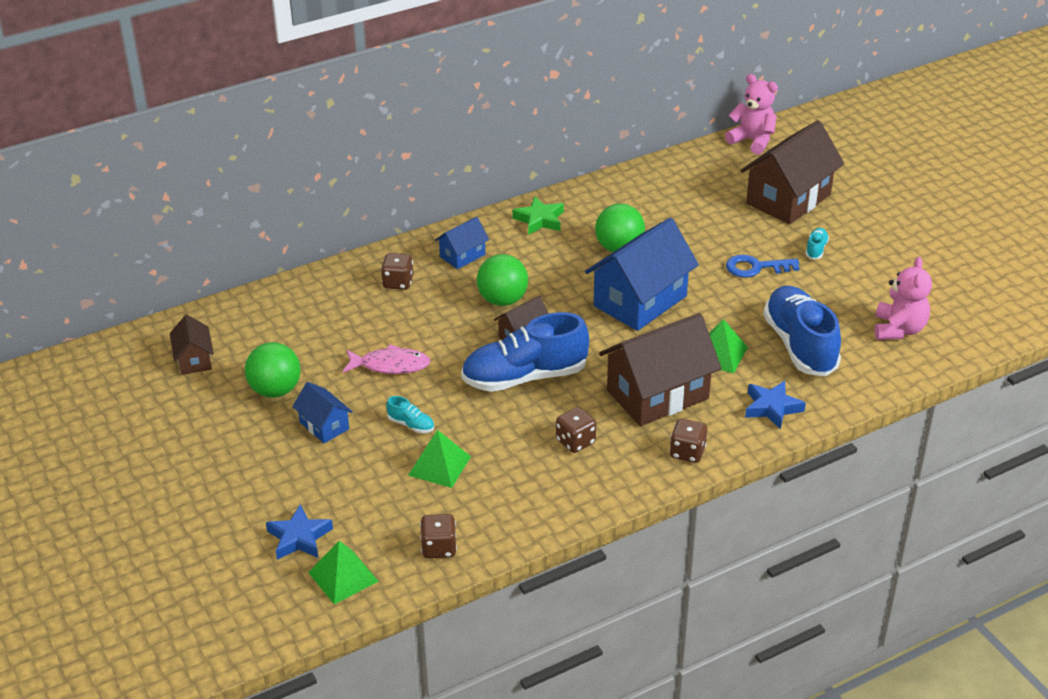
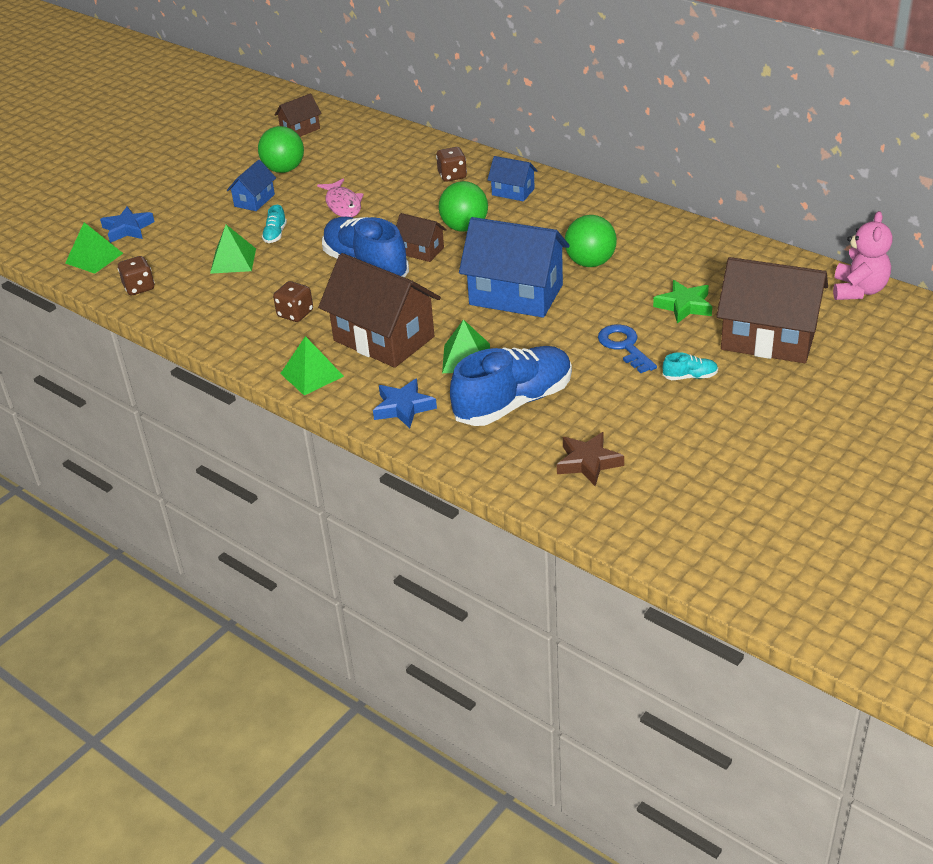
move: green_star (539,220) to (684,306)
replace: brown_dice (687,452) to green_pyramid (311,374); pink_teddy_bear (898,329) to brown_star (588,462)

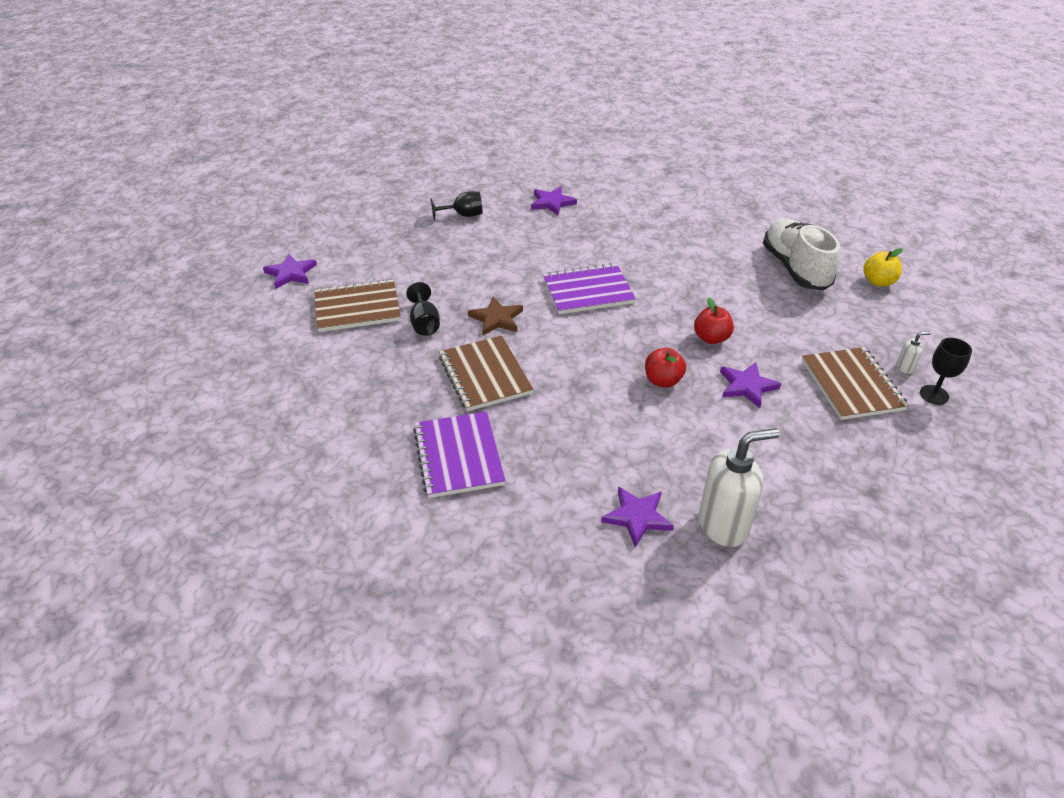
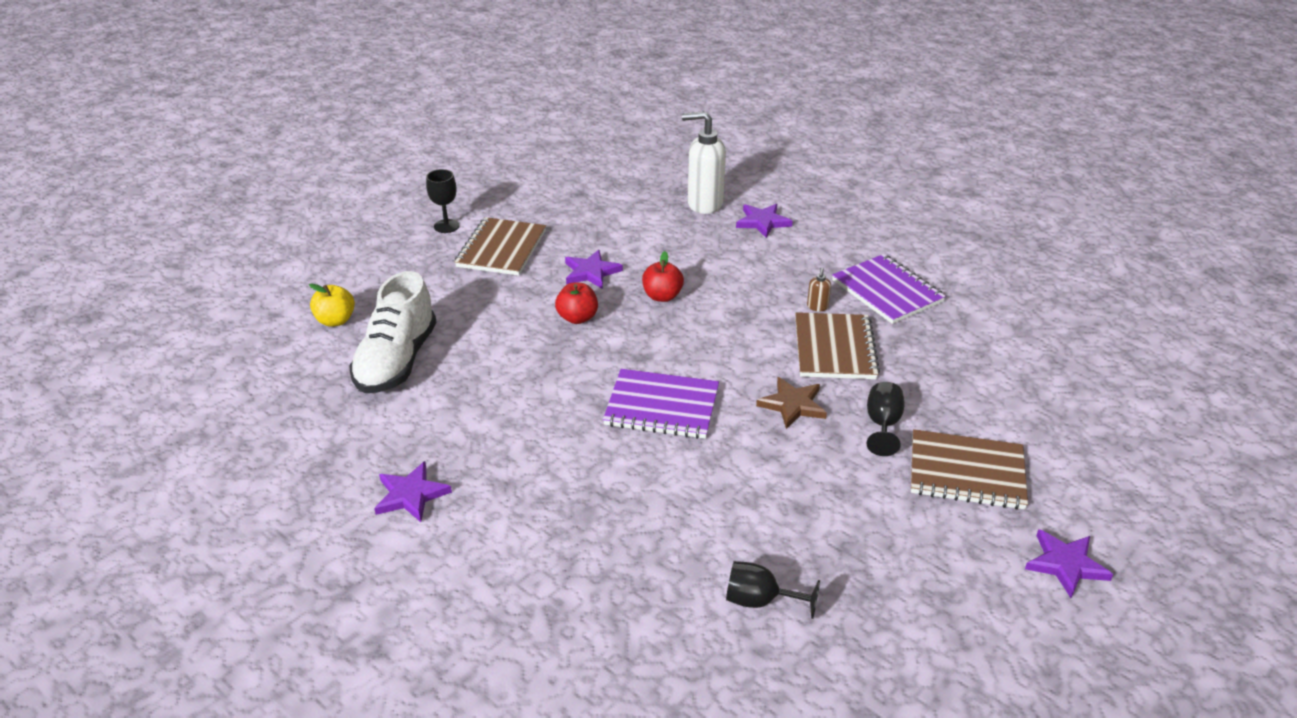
delete: white_soap_dispenser (905,367)
insert: brown_soap_dispenser (817,307)
move: purple_star (552,203) to (411,495)
rotate: purple_notebook (458,456) = (887,291) 45 degrees counterclockwise

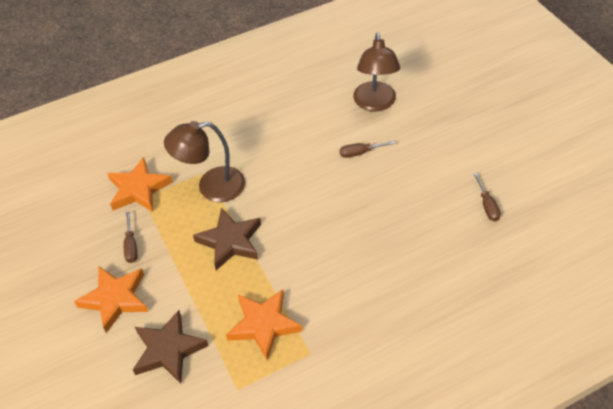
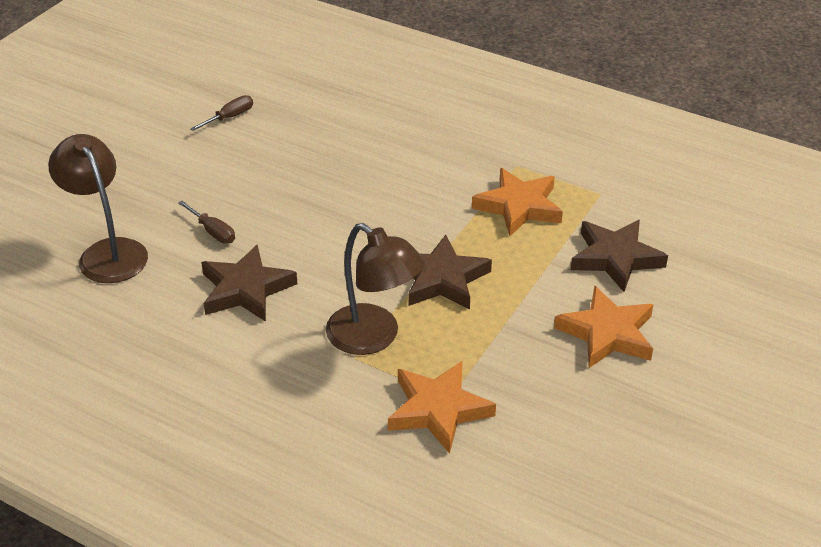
delete: brown_screwdriver (131,245)
insert: brown_star (246,289)
rotate: brown_lamp (375,103) = (107,252) 90 degrees counterclockwise

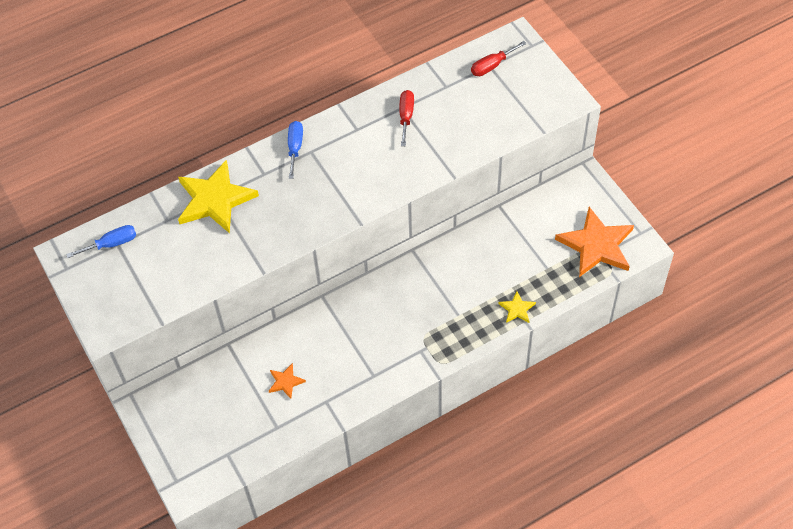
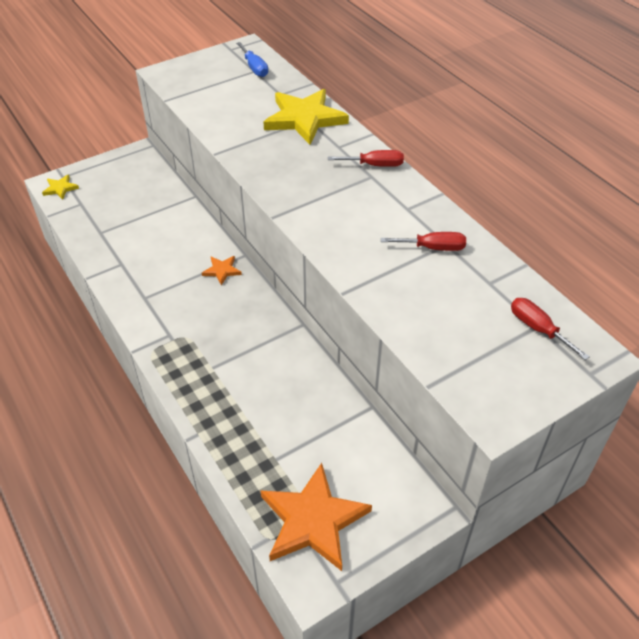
move: orange_star (285,382) to (222,270); yellow_star (517,309) to (60,188)
recolor: blue_screwdriver (295,148) to red_screwdriver (375,165)

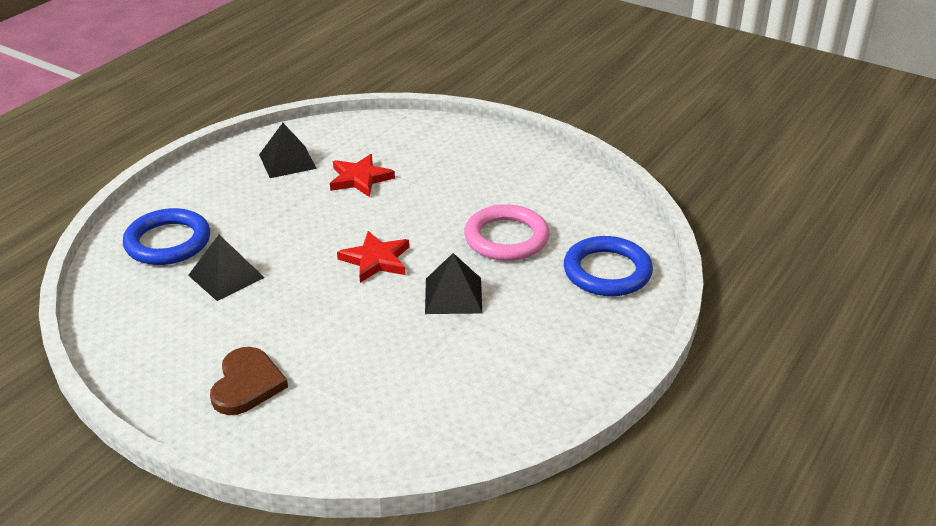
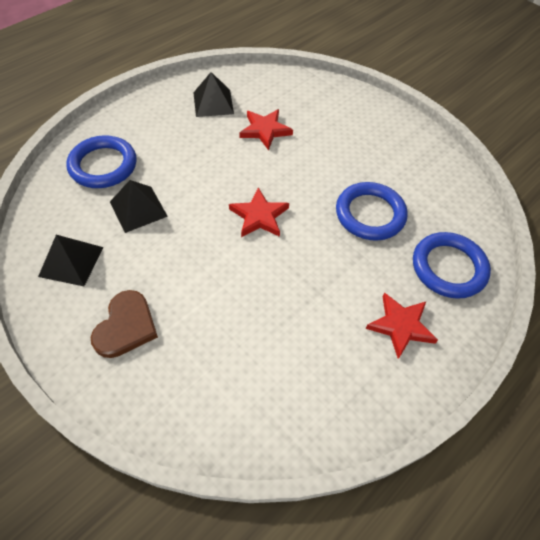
insert: red_star (401,326)
move: black_pyramid (453,295) to (71,261)
recolor: pink_ring (506,238) to blue_ring (370,214)

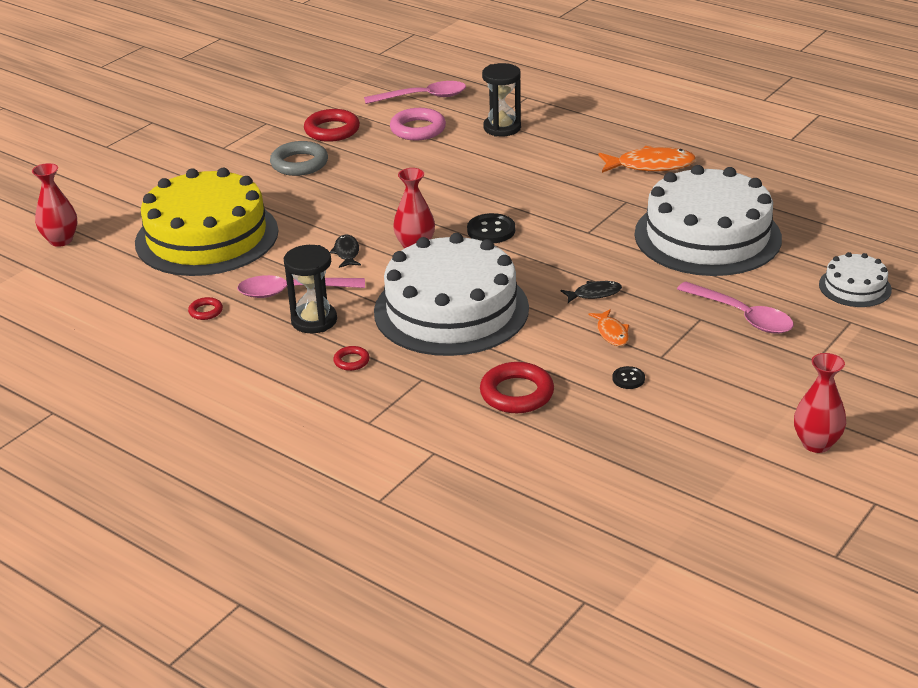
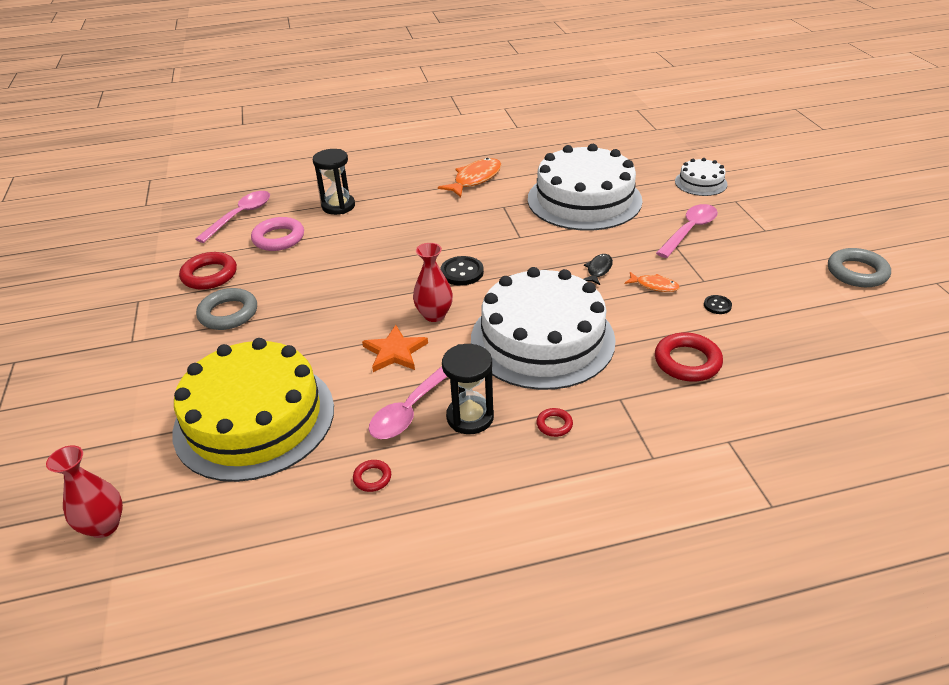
replace: black_fish (347,253) to orange_star (395,352); red_vase (816,443) to grey_ring (857,272)
rotate: pink_spoon (741,316) = (689,231) 45 degrees counterclockwise

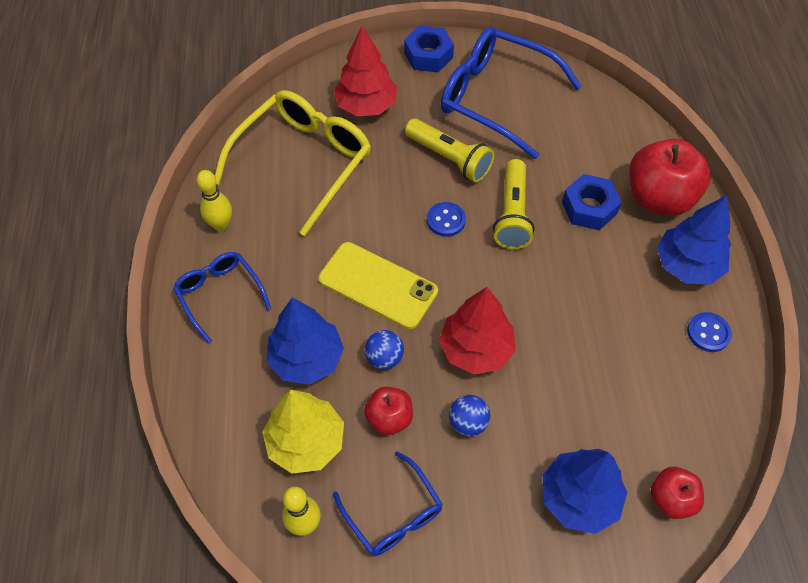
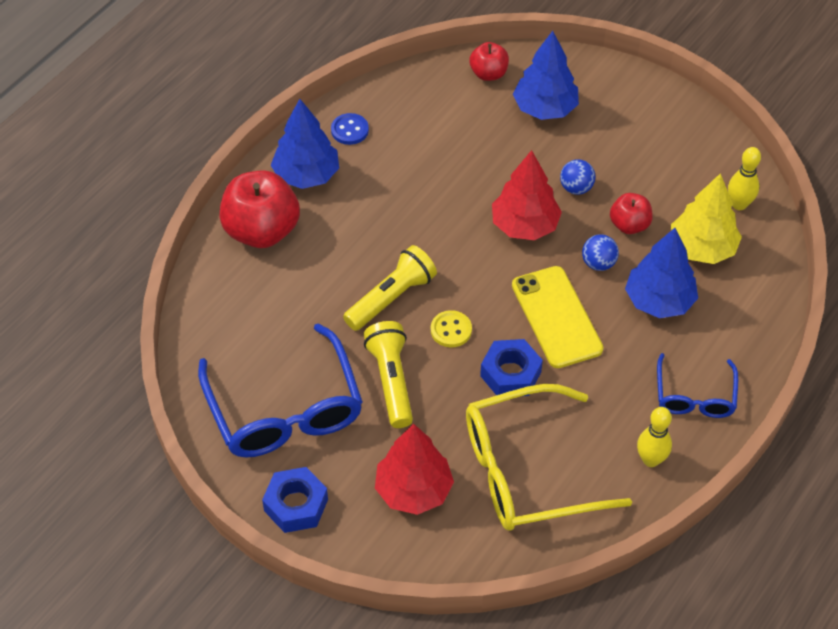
delete: blue_glasses (393,513)
move: blue_nut (589,208) to (510,374)
recolor: blue_button (446,220) to yellow_button (451,330)

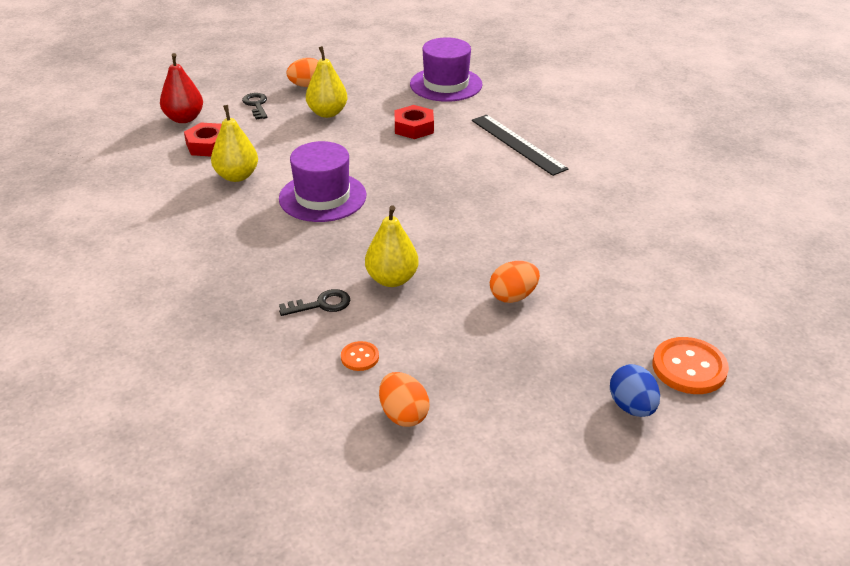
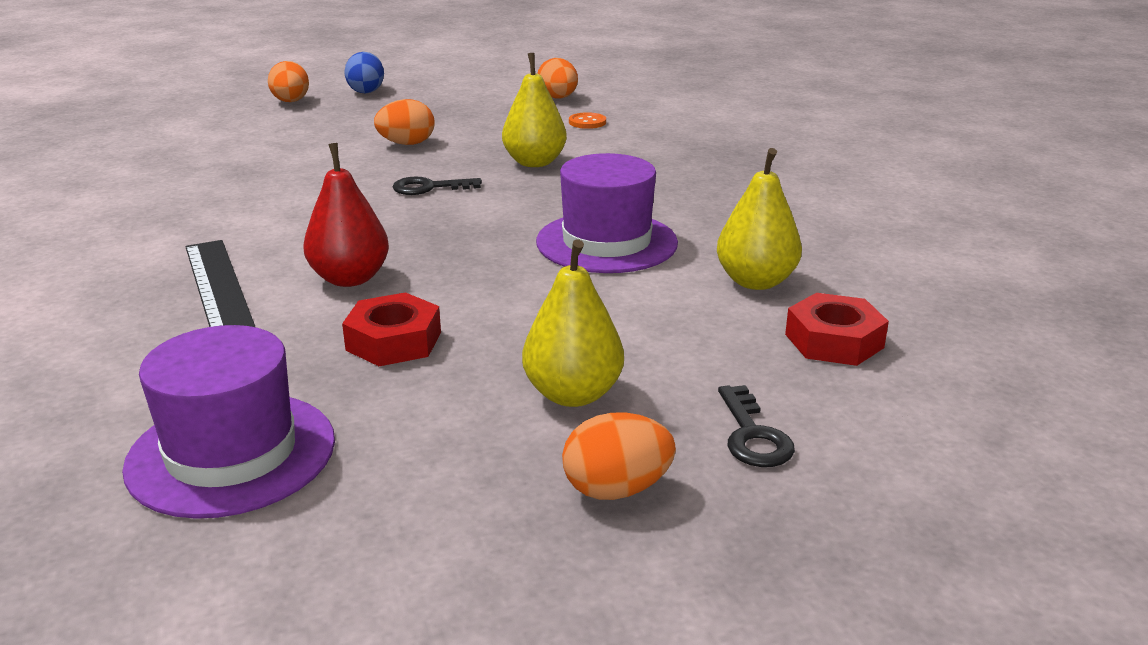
move: red_pear (184,118) to (350,278); black_key (321,304) to (429,188)
replace: orange_button (689,368) to orange_egg (291,102)

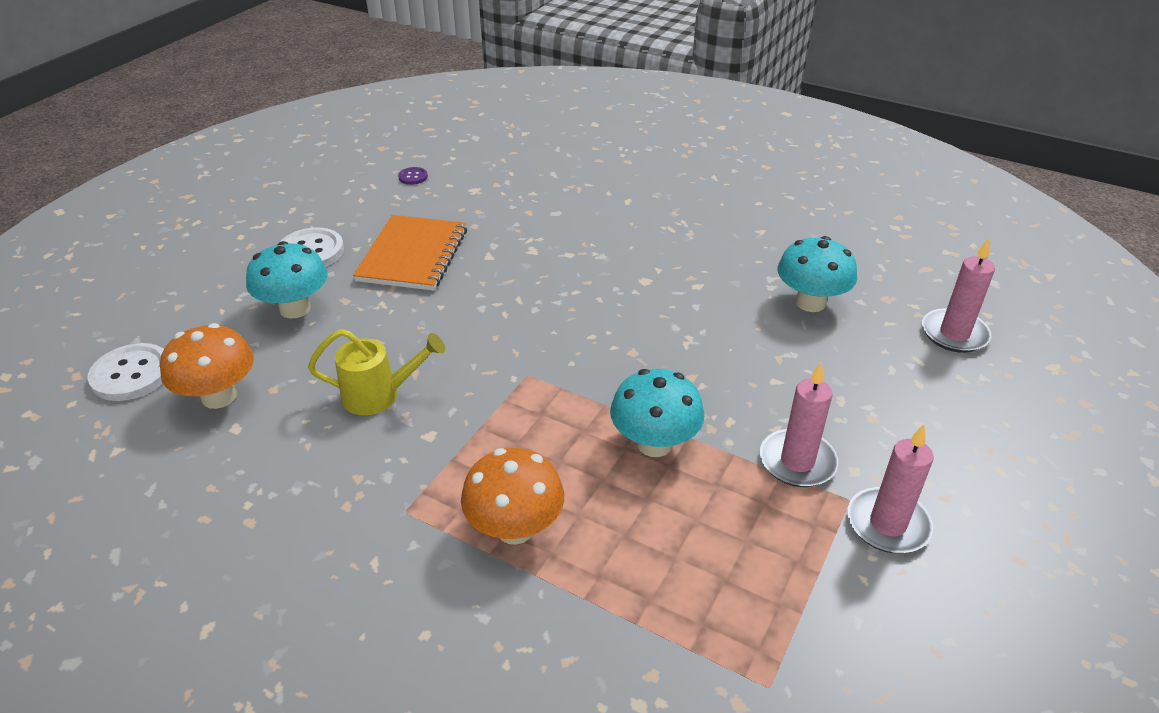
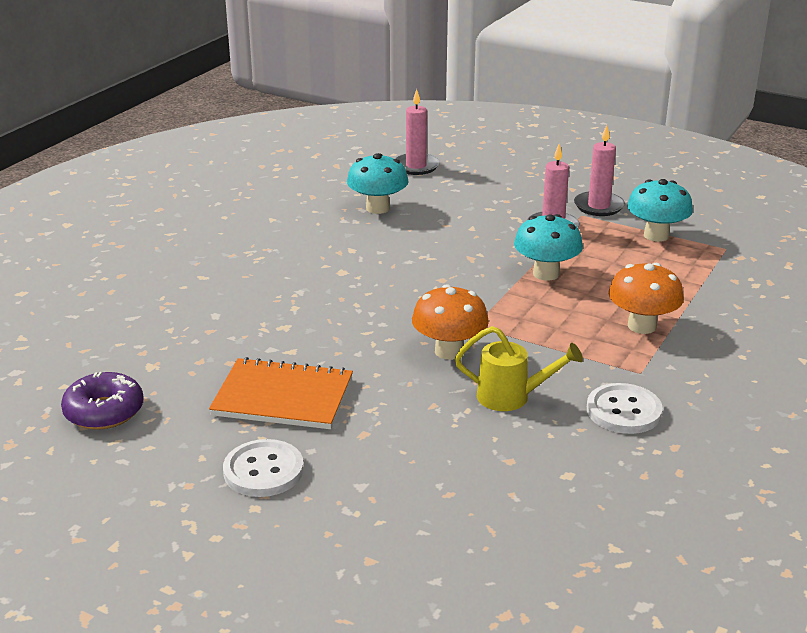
move: white_button (131,374) to (623,411); orange_mushroom (219,396) to (449,351); turquoise_mushroom (295,309) to (656,235)
replace: purple_button (413,177) to purple_donut (104,411)
rotate: yellow_watering_can (379,395) = (511,397) 105 degrees clockwise

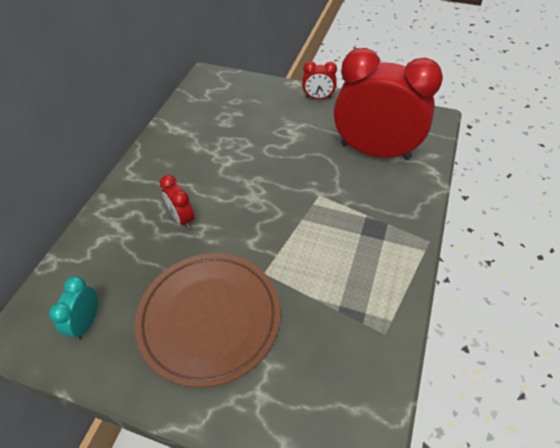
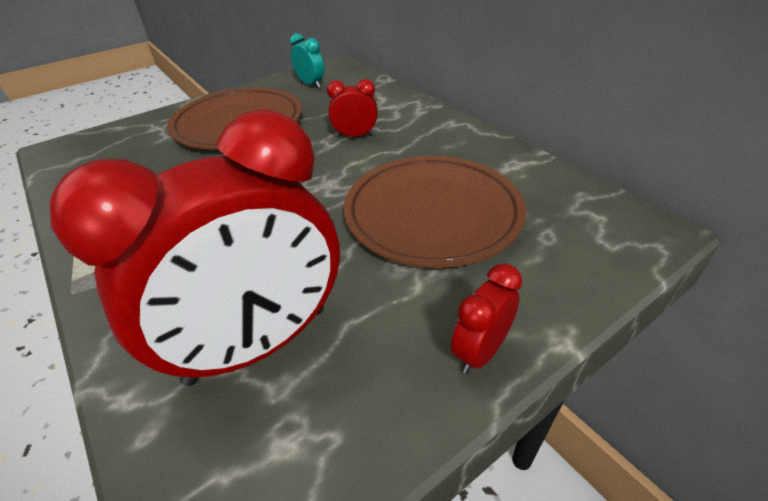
insert: brown_plate (432,214)

